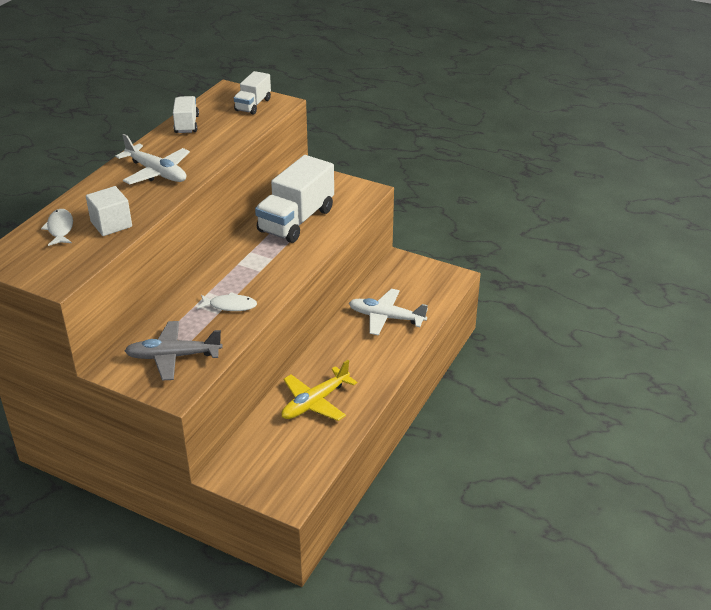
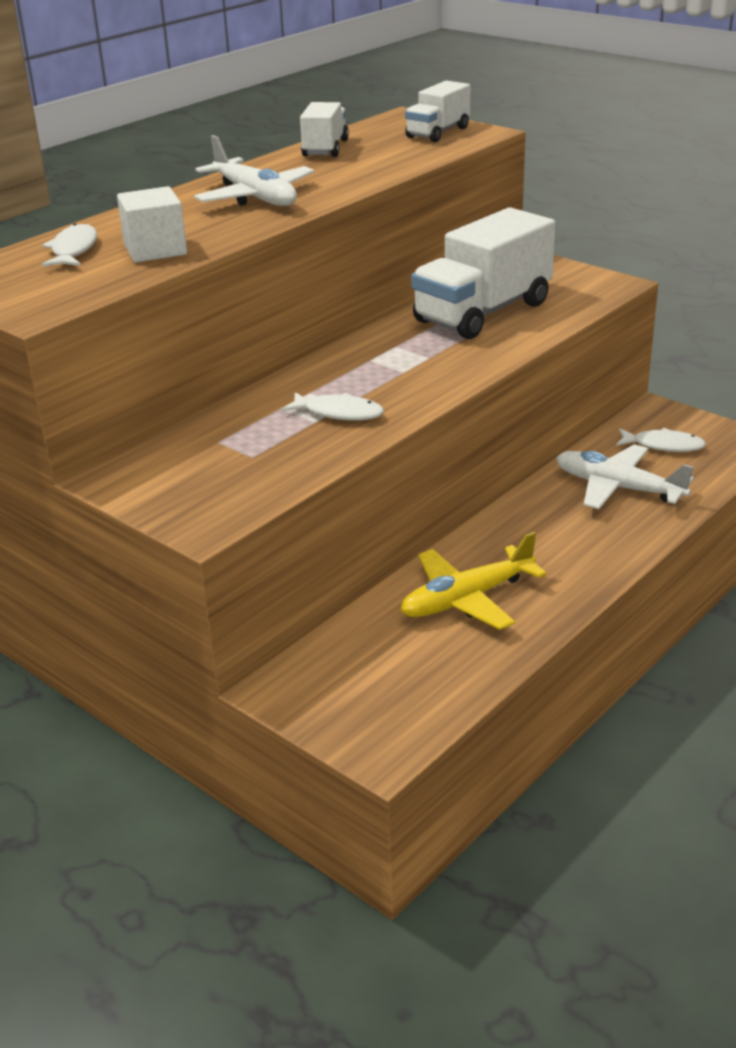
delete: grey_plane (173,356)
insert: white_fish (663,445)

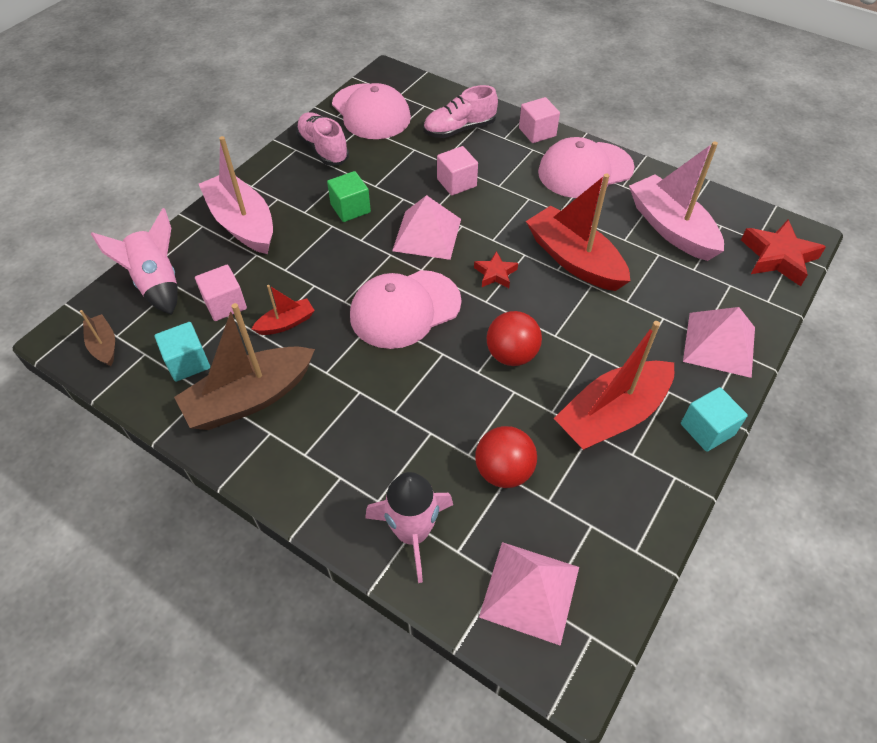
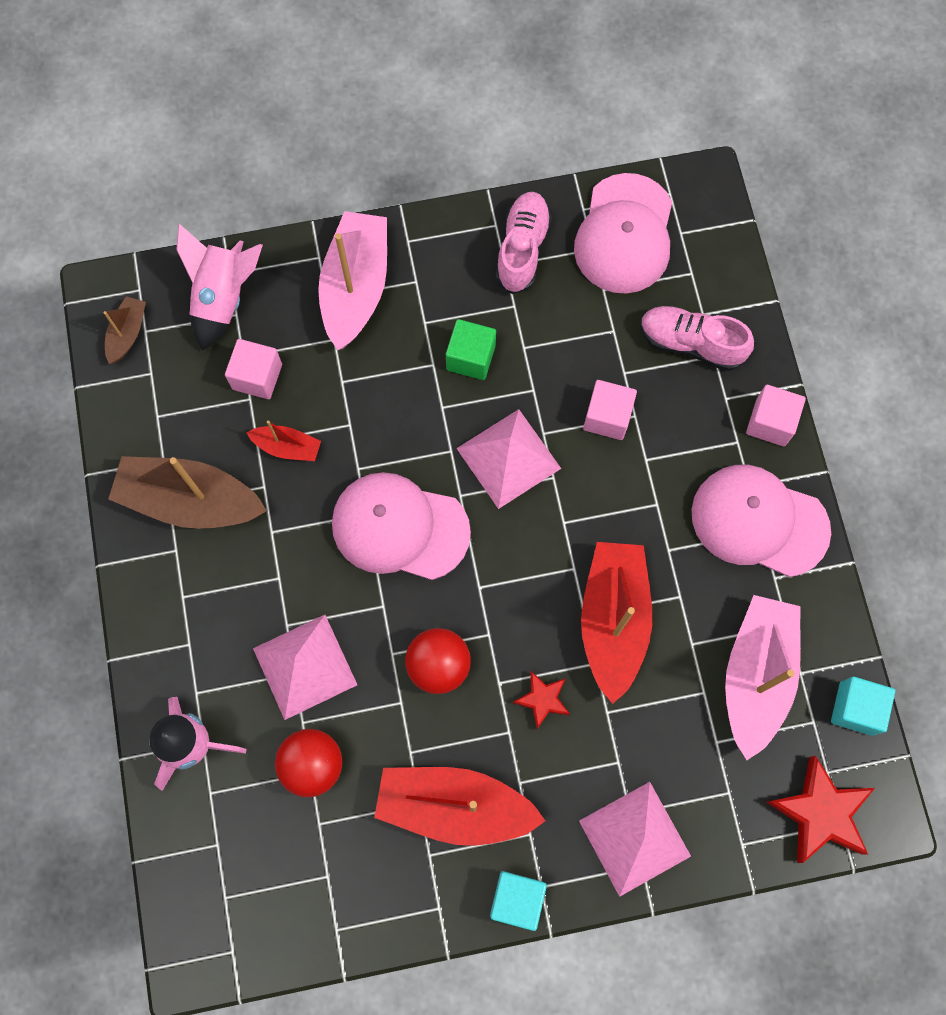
move: turquoise_cube (188,362) to (856,708); red_star (495,274) to (542,700); pink_pyramid (529,591) to (305,666)

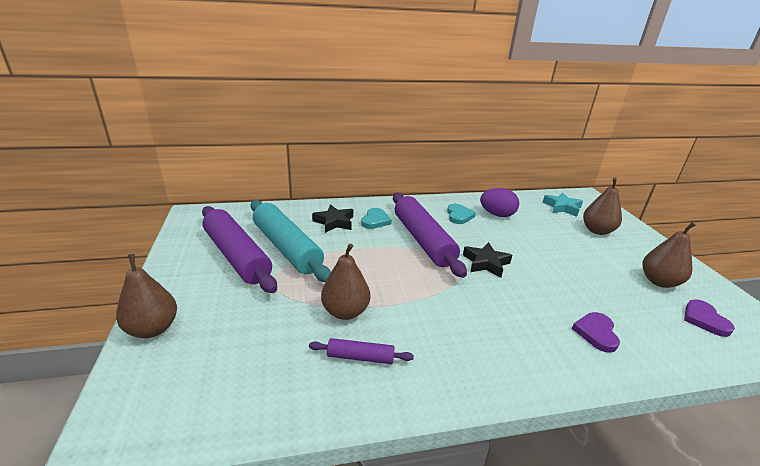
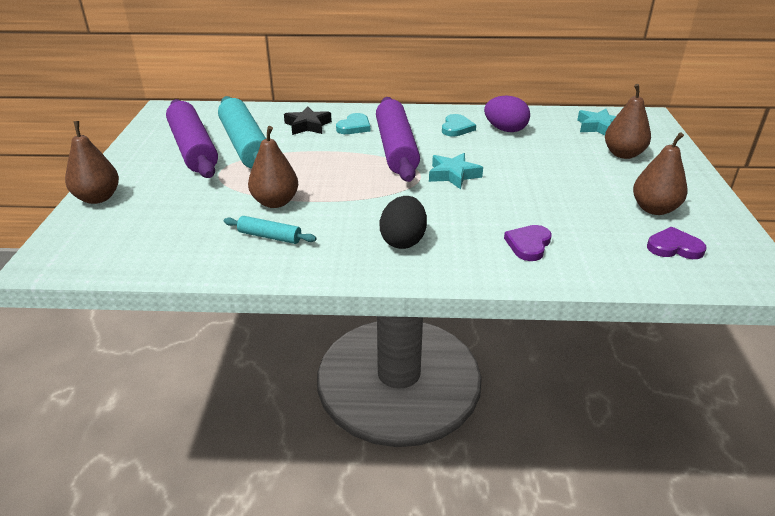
insert: black_egg (403,241)
recolor: purple_rolling_pin (360,357) to turquoise_rolling_pin (269,237); black_star (486,263) to turquoise_star (453,175)
rotate: purple_heart (704,320) = (674,247) 90 degrees clockwise

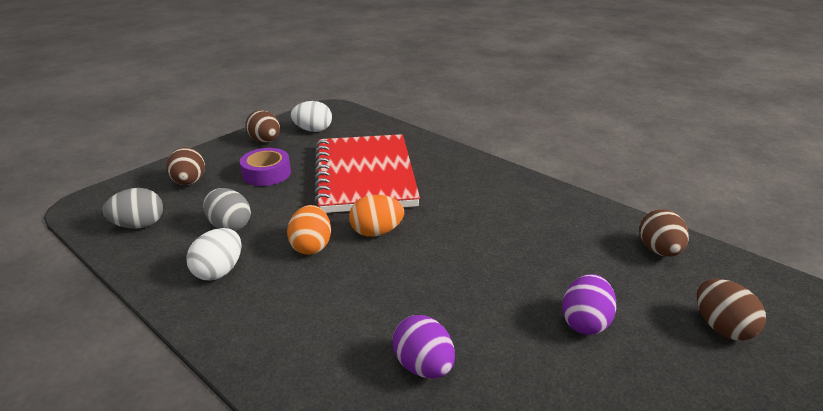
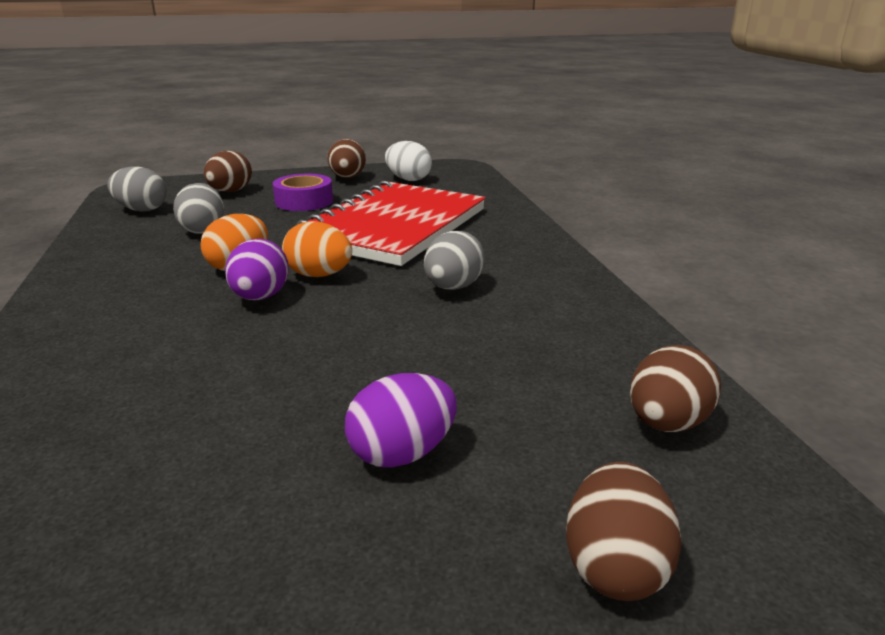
delete: white_egg (219,271)
insert: grey_egg (453,287)
move: purple_egg (423,366) to (260,297)

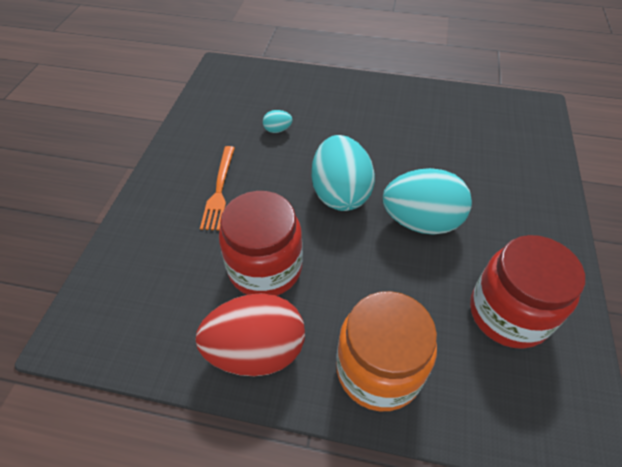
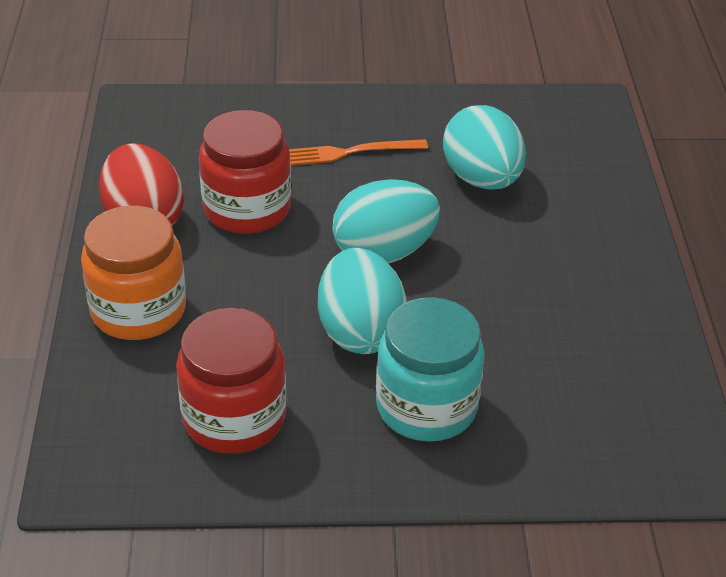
insert: turquoise_jar (426,406)
resize: turquoise_egg (277,130) = (482,179) x2.39

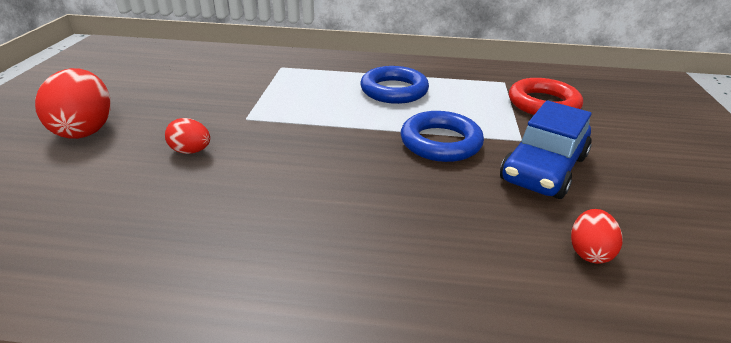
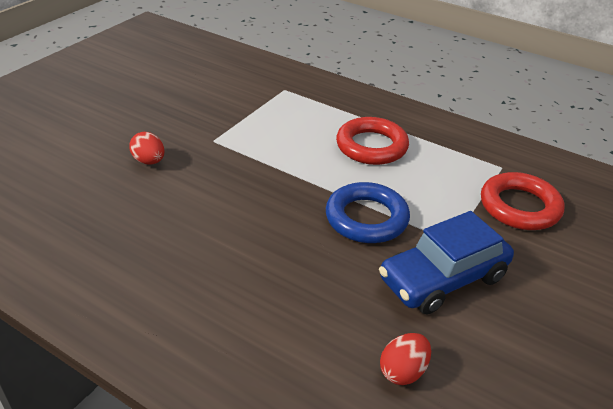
delete: red_egg (85,130)
recolor: blue_ring (394,90) to red_ring (371,146)

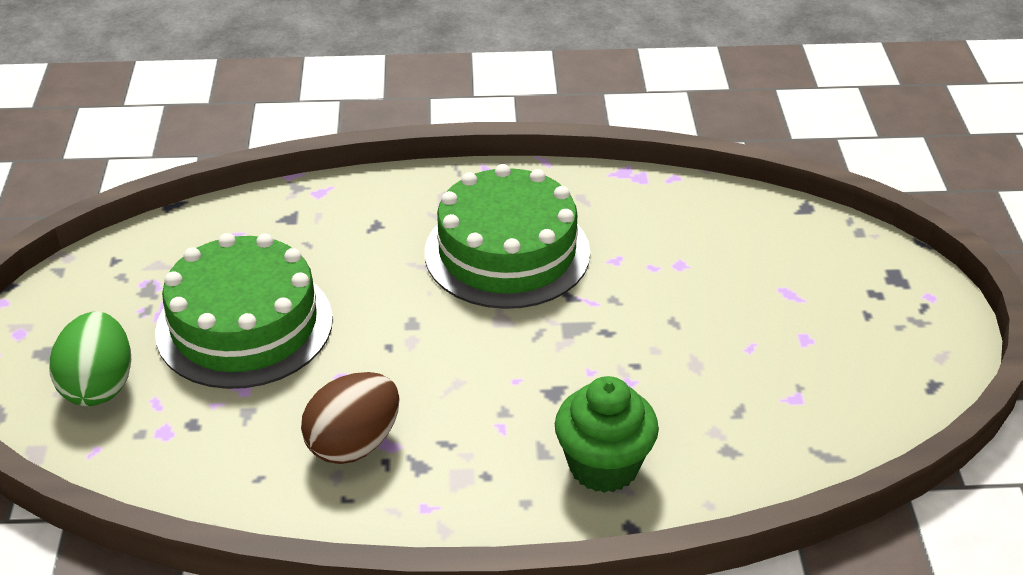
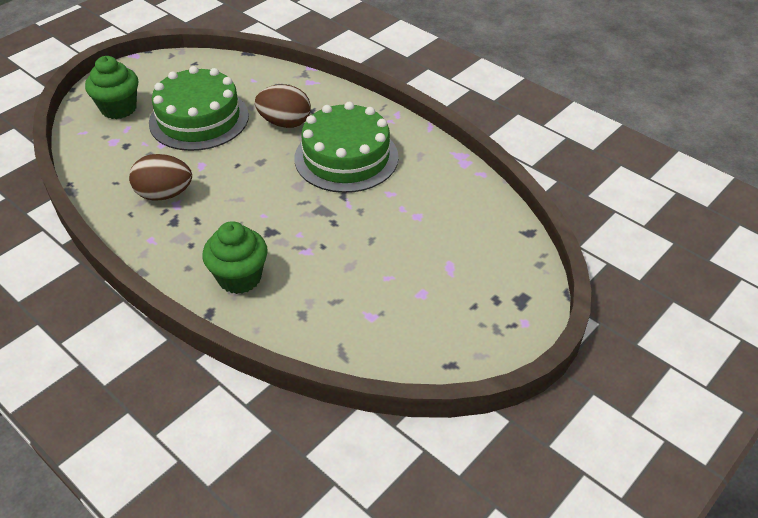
insert: brown_egg (285,123)
replace: green_egg (99,385) to green_cupcake (119,108)

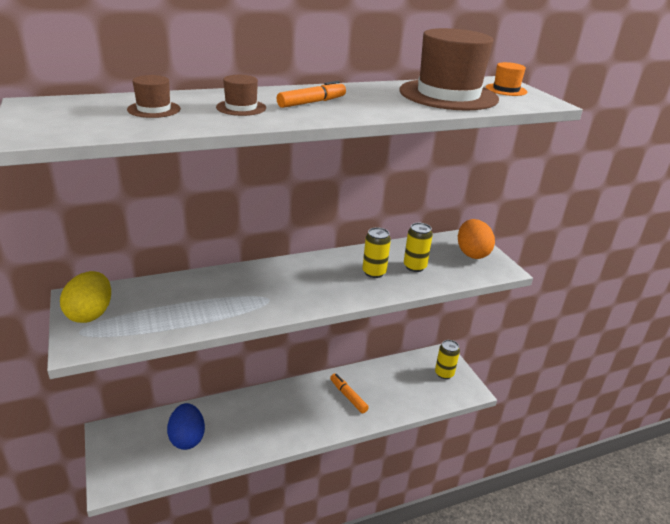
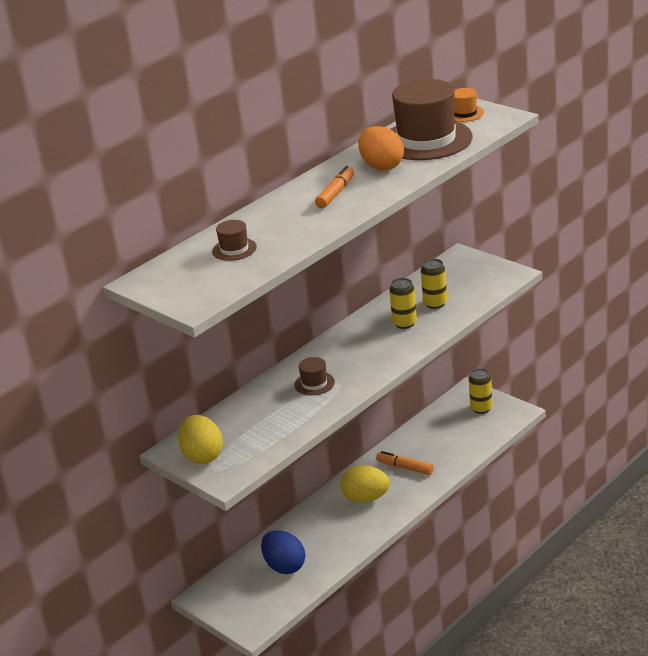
insert: yellow_egg (366,498)
move: brown_hat (241,107) to (314,383); orange_egg (472,253) to (382,166)

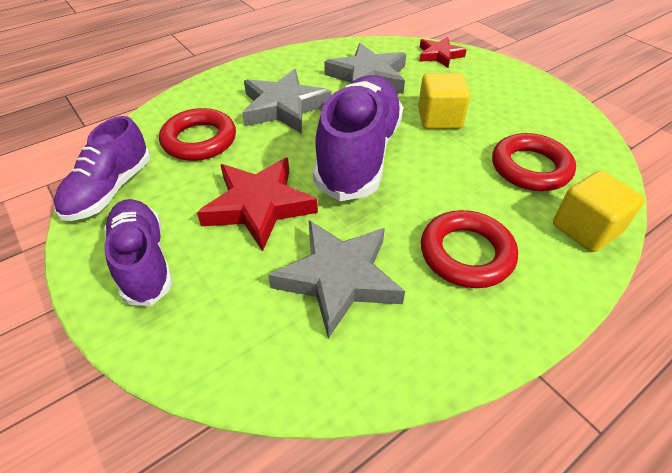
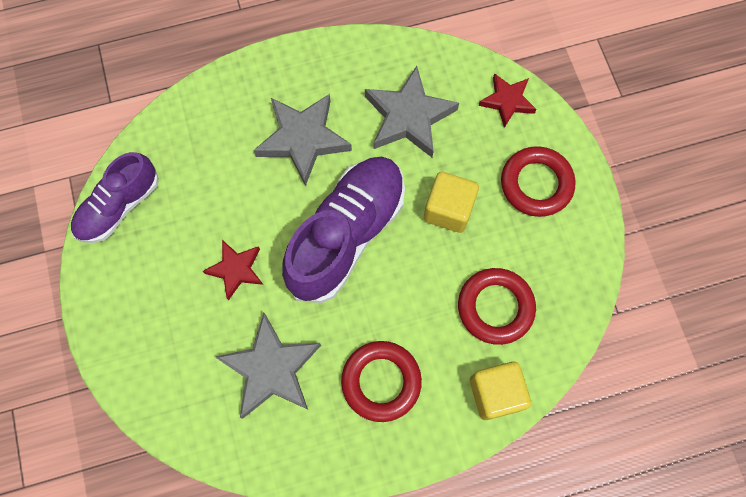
delete: purple_shoe (143,261)
move: red_ring (199,140) to (536,184)
resize: red_star (259,206) = (236,269) x0.60

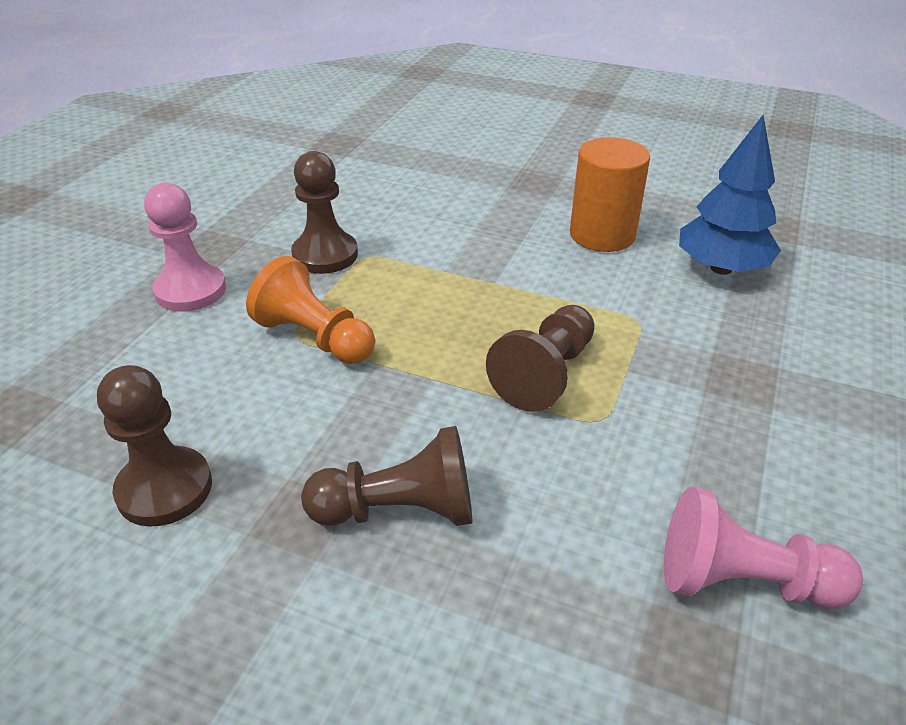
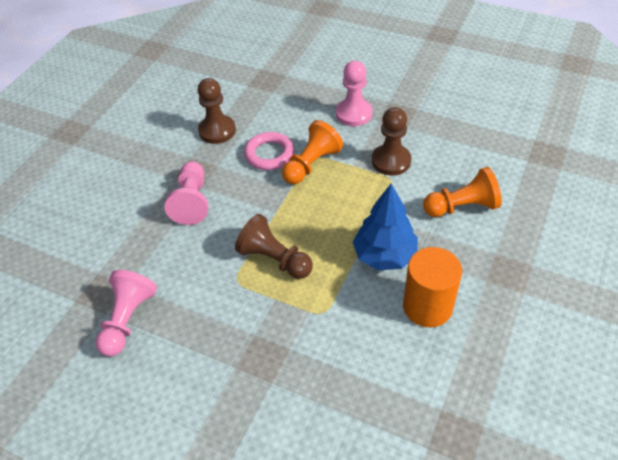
insert: pink_ring (269,154); orange_pawn (462,207)
move: blue_tree (721,268) to (384,256)
recolor: brown_pawn (399,510) to pink_pawn (192,201)

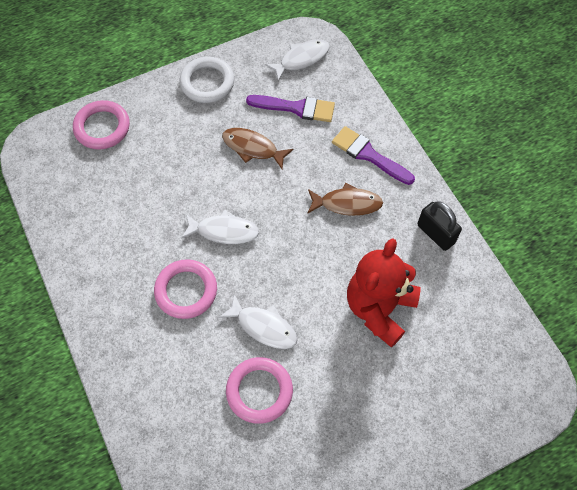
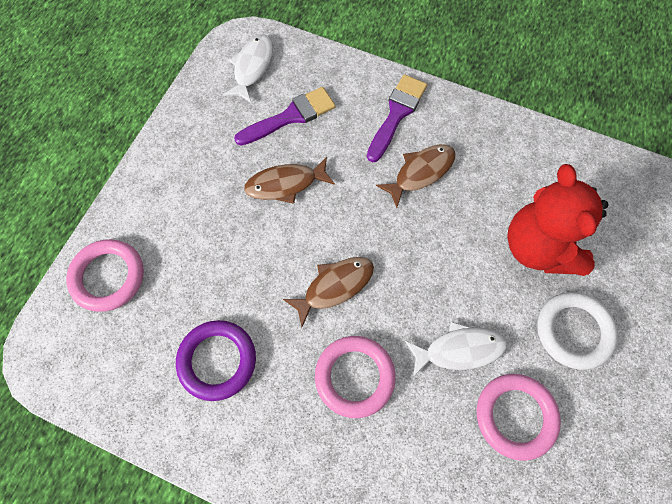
delete: black_padlock (435,234)
insert: purple_ring (217,360)
move: white_ring (207,82) to (573,331)
recolor: white_fish (224,231) to brown_fish (334,286)
rotate: purple_brush (369,155) = (396,114) 120 degrees clockwise

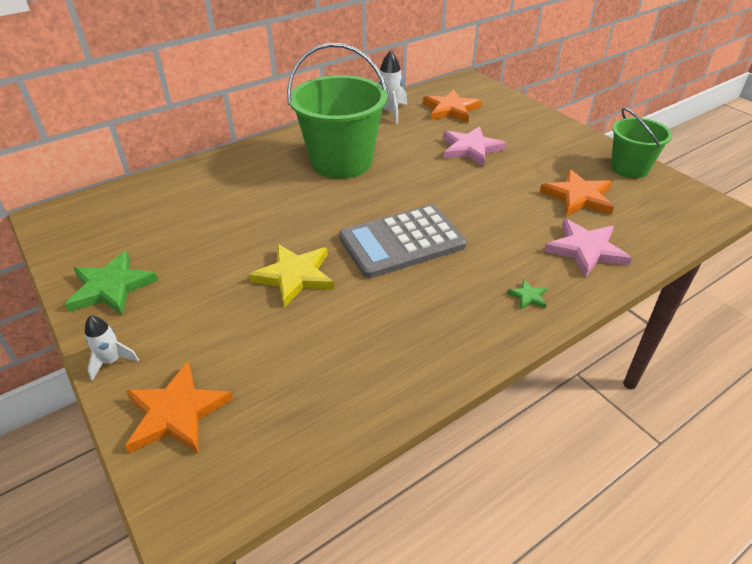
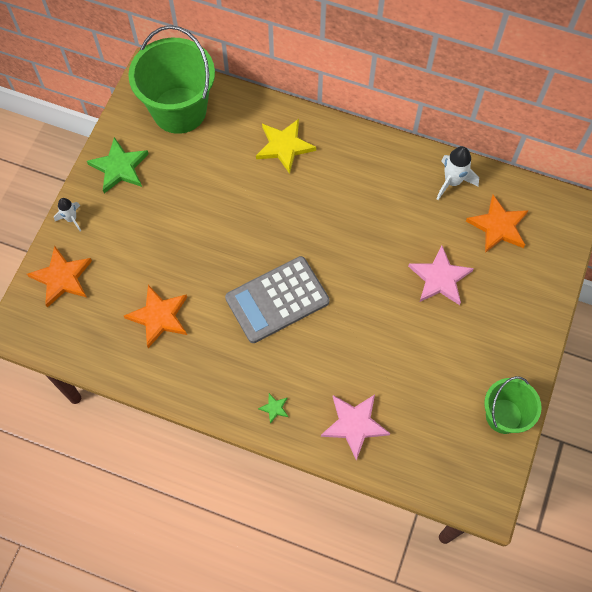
move: yellow_star (295,276) to (284,146); green_bucket (341,162) to (179,110); orange_star (578,197) to (159,317)
rotate: grey_calculator (402,242) = (277,300) 60 degrees counterclockwise

